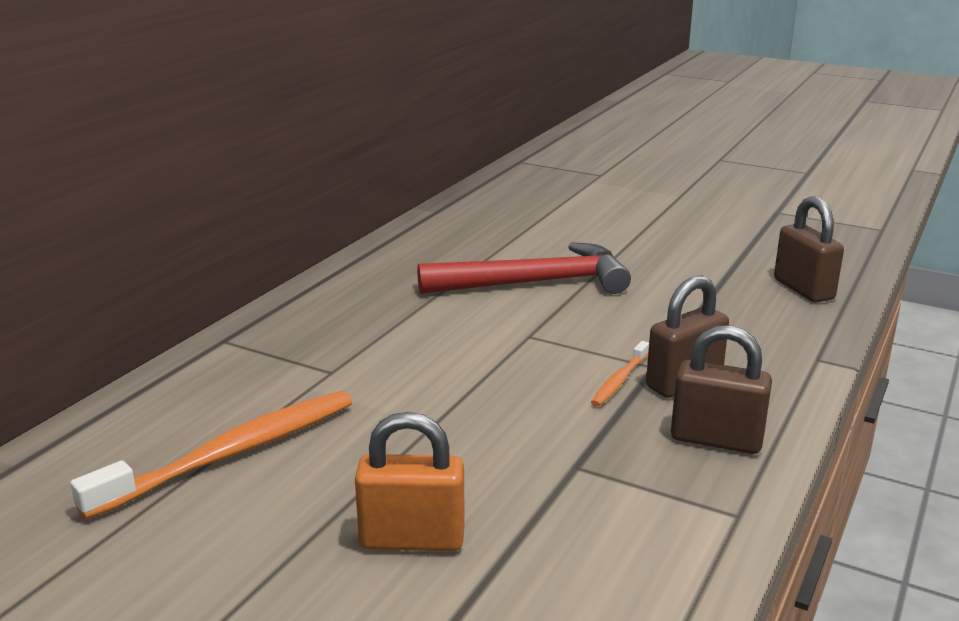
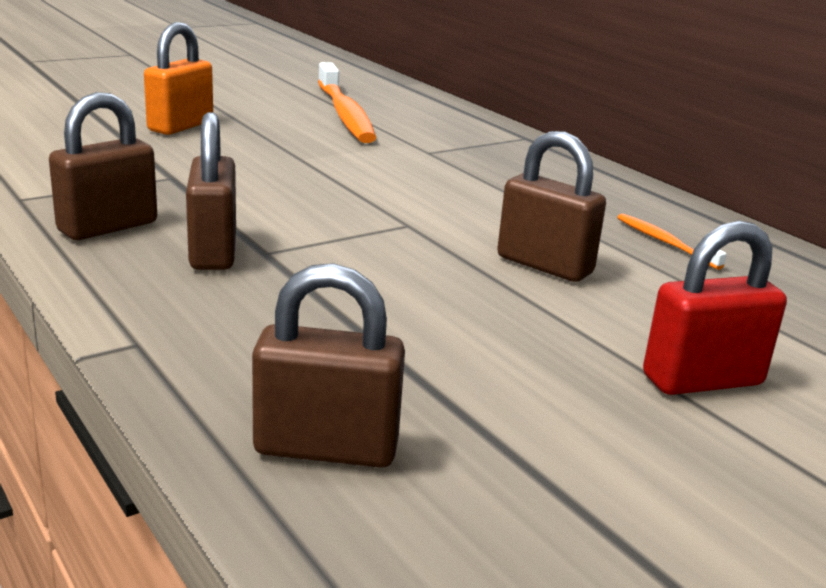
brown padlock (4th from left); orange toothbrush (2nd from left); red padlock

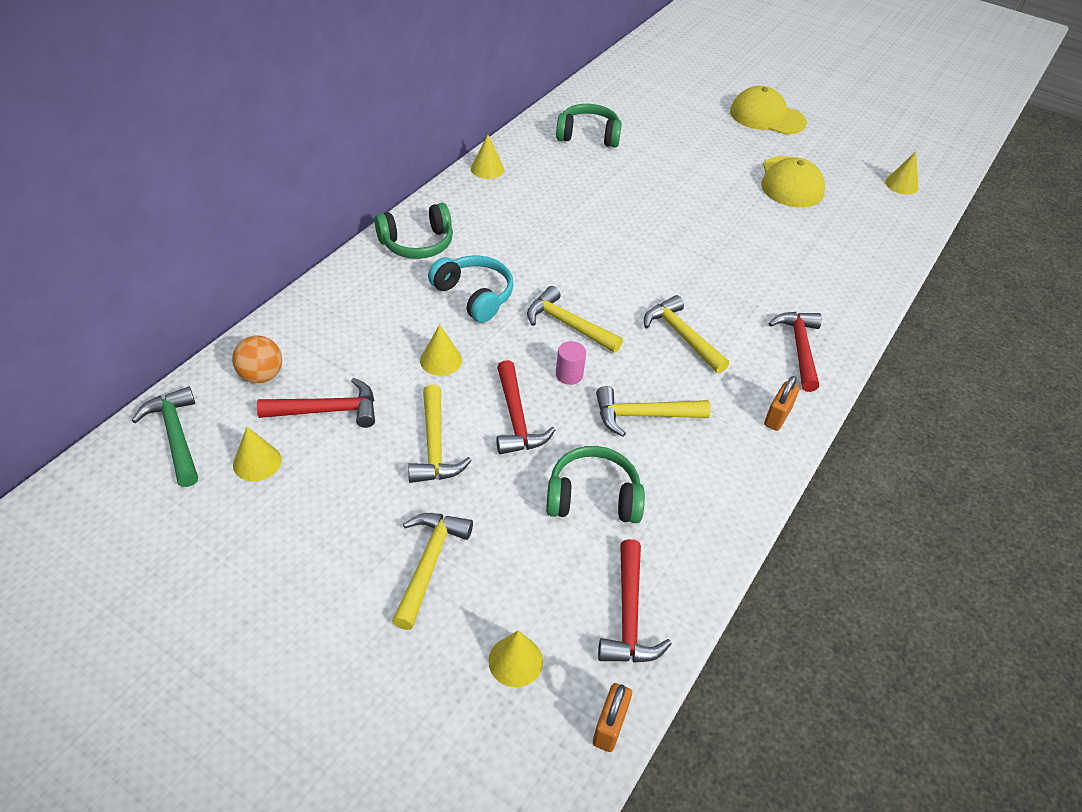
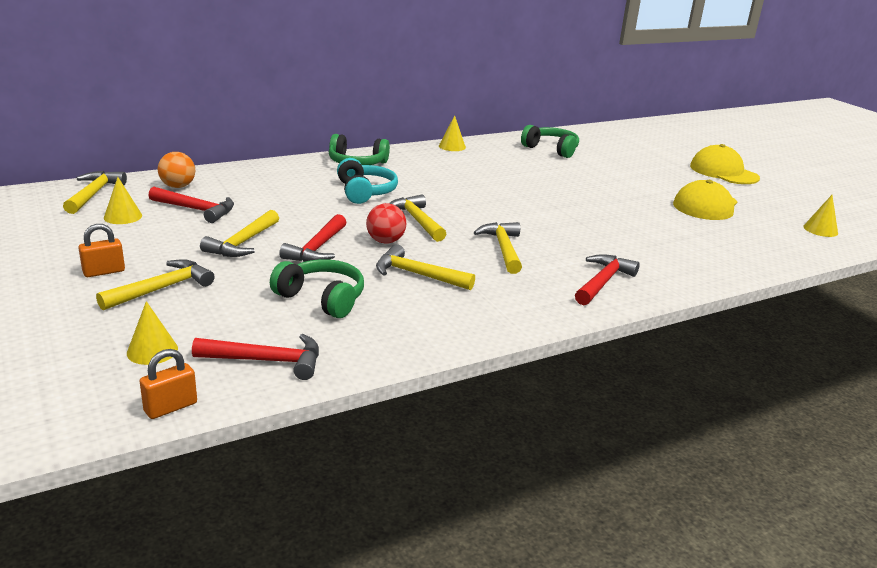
yellow cone (2nd from left in the first image); red ball; orange padlock (1st from left); yellow hammer (1st from left); red hammer (2nd from left)

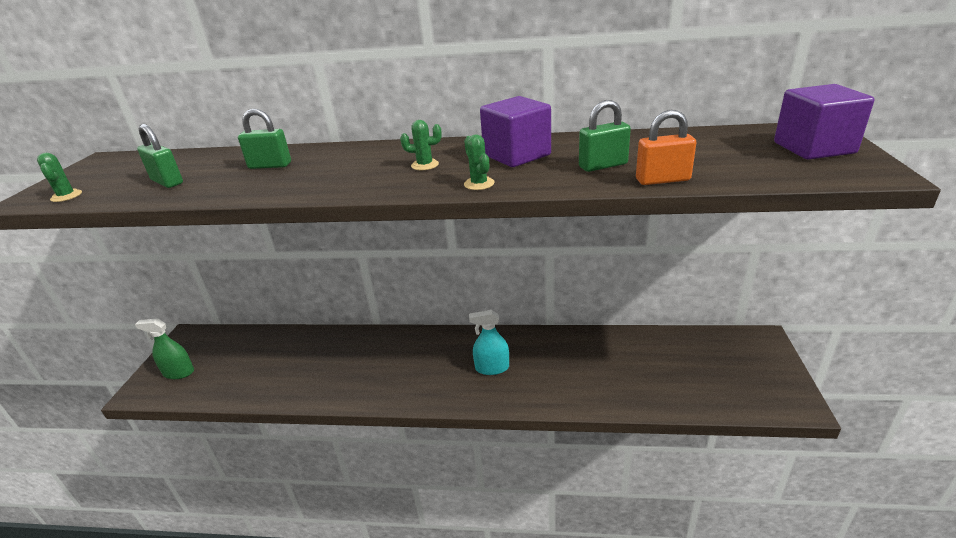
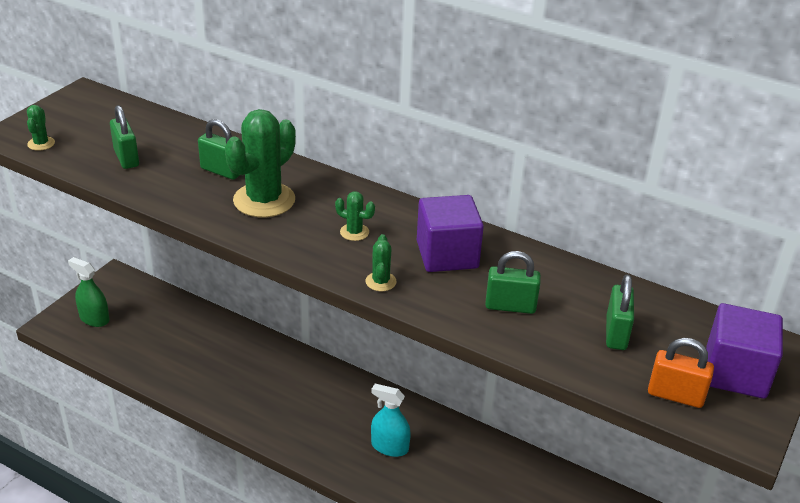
orange padlock; green cactus (2nd from left); green padlock (4th from left)

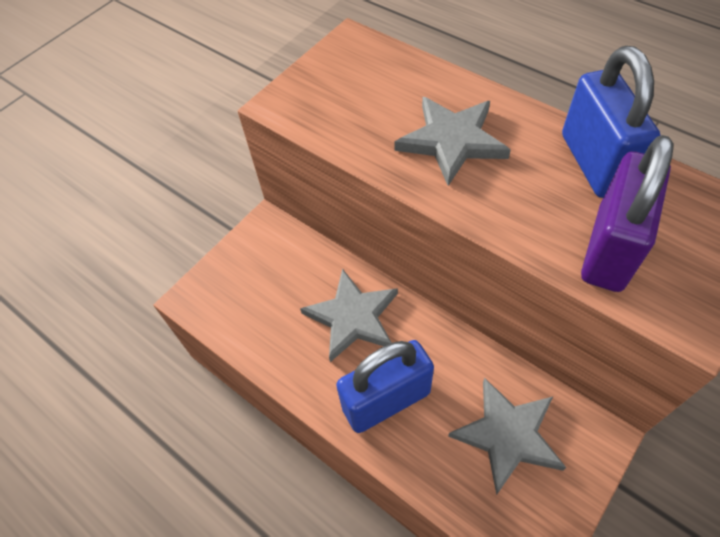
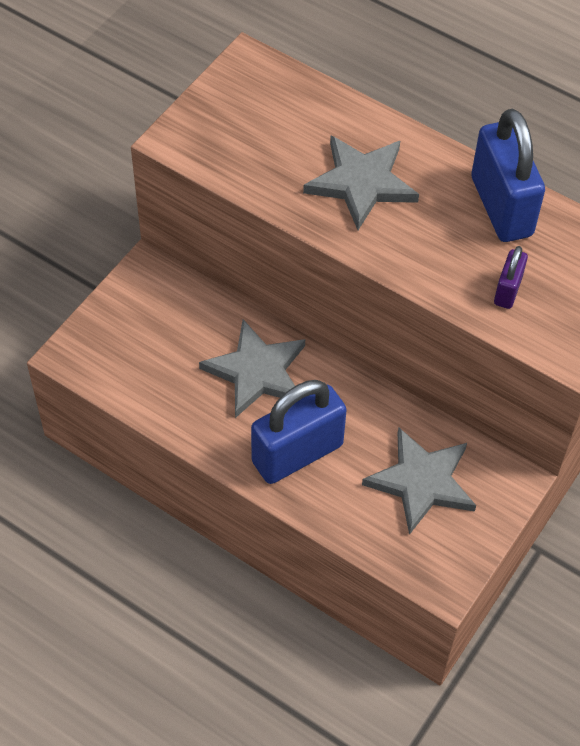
purple padlock

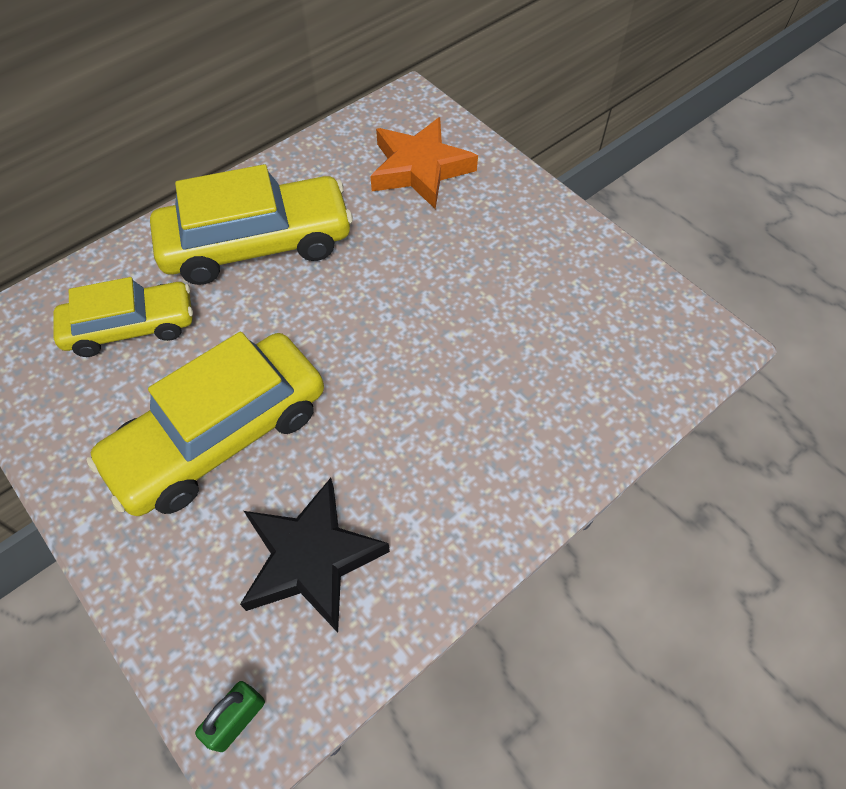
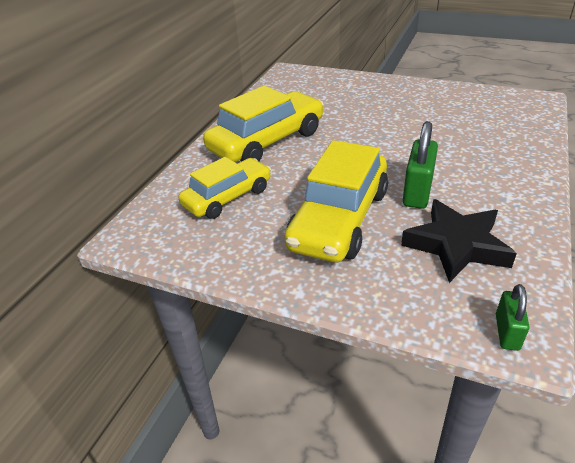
orange star; green padlock (1st from left)

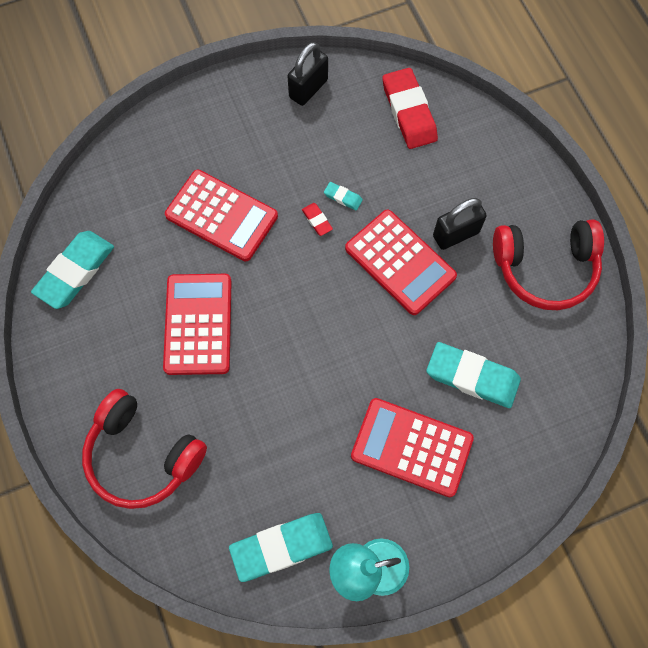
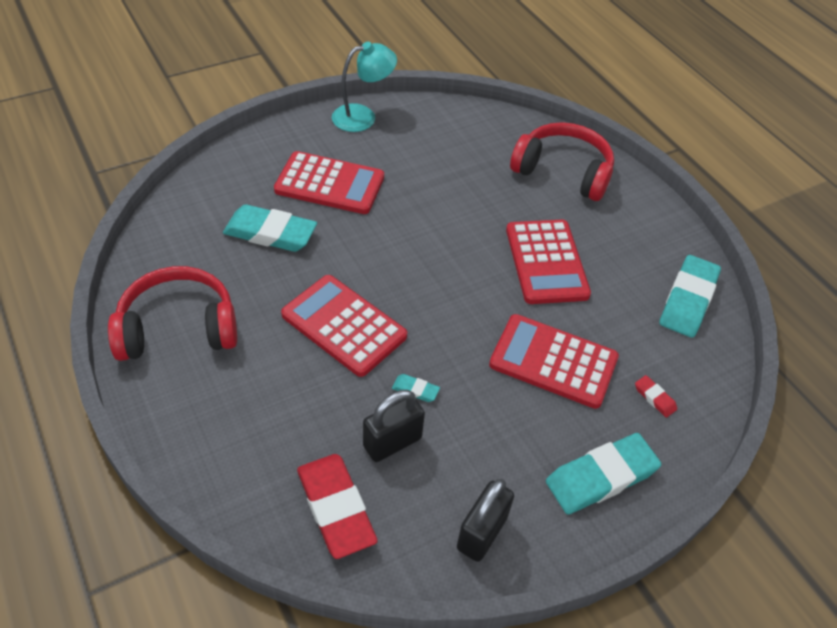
black padlock (1st from left); red eraser (2nd from left); turquoise eraser (3rd from left)

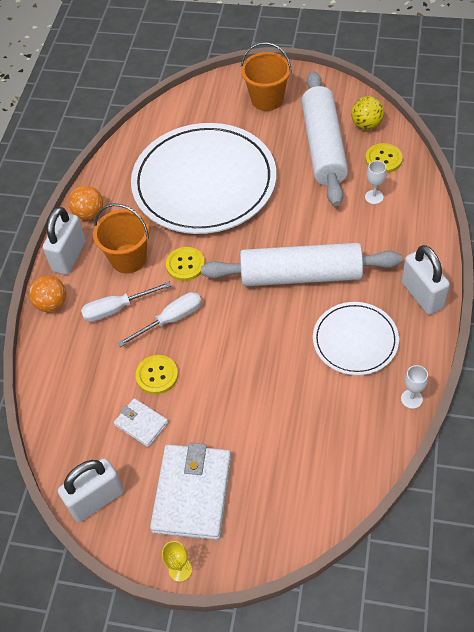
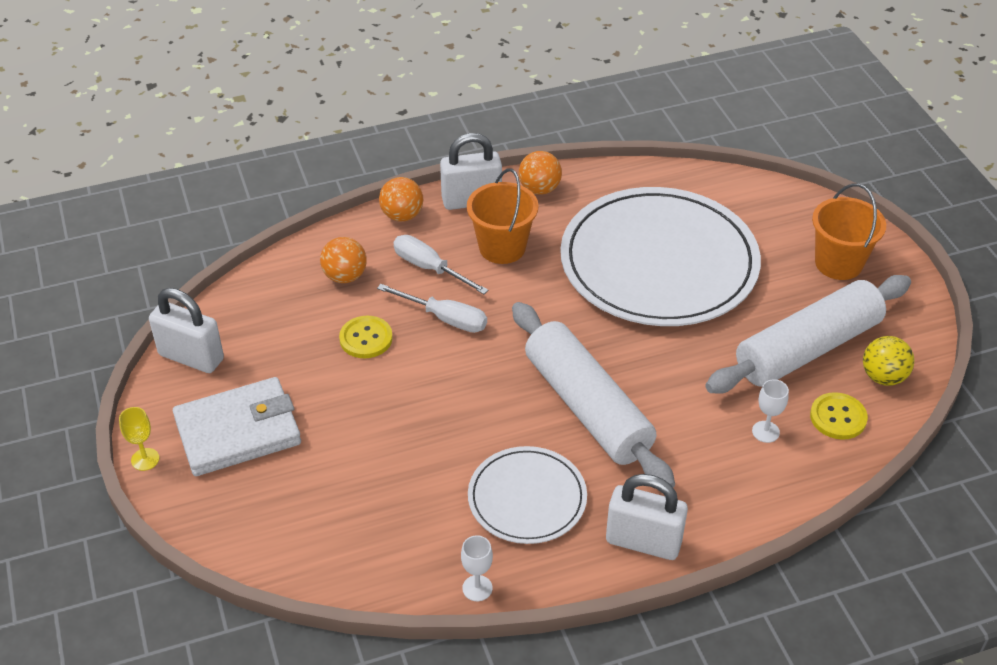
white padlock (3rd from left); yellow button (2nd from left in the first image); white wallet (1st from left in the first image); orange ball (1st from left)

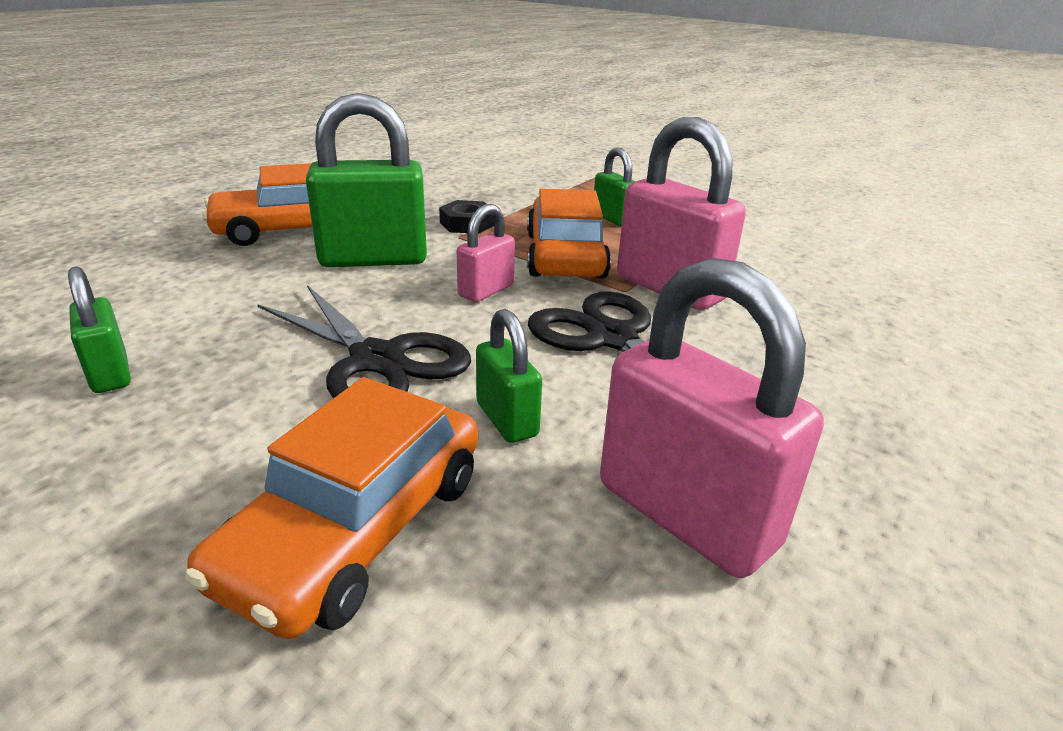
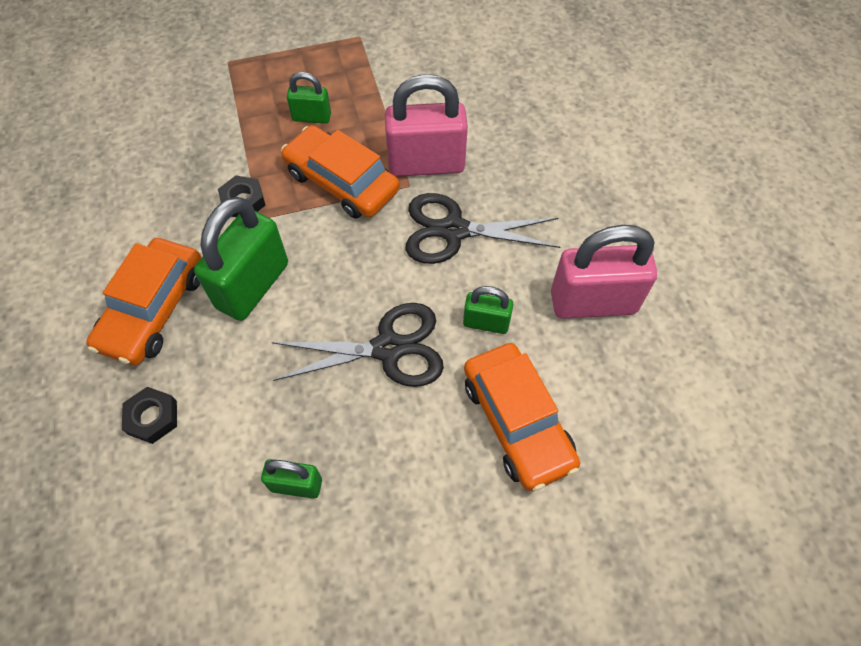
pink padlock (1st from left in the first image); black nut (1st from left)

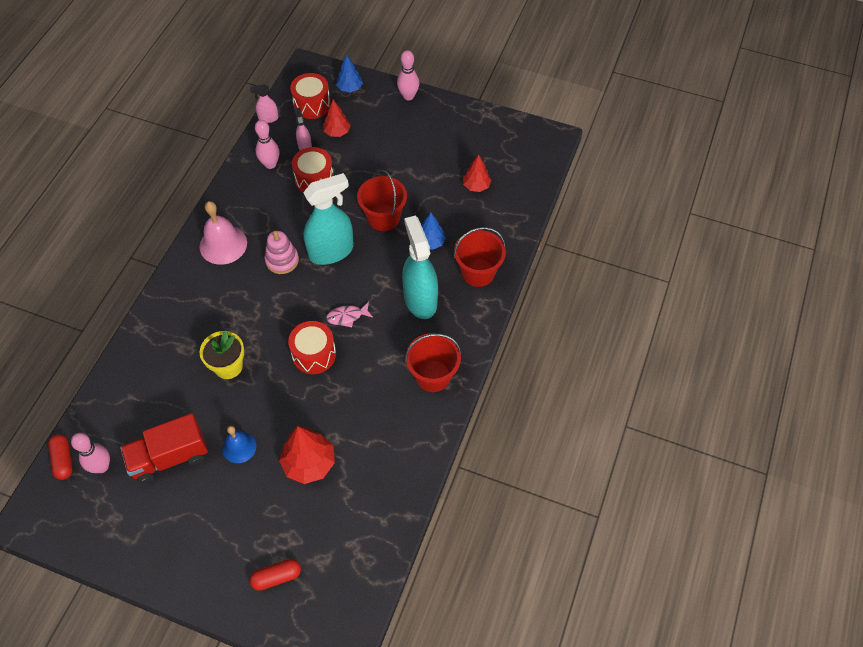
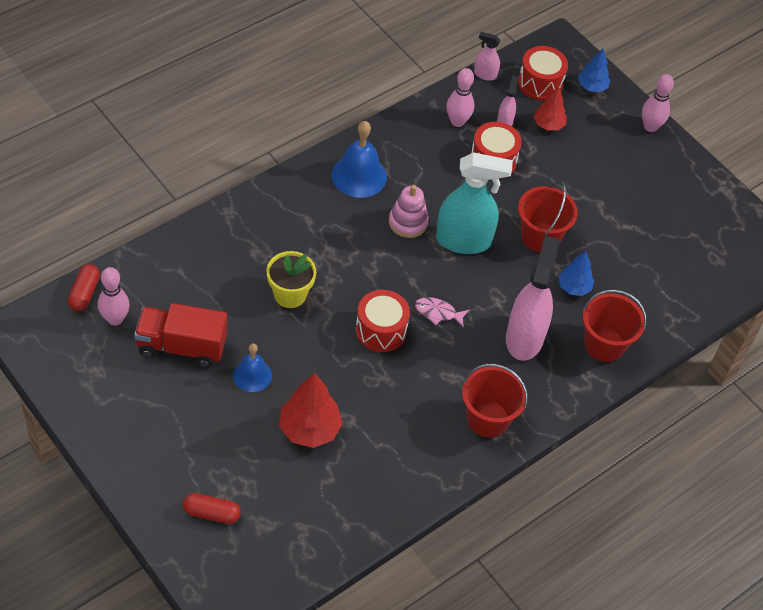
red tree (3rd from left in the first image); blue bell (2nd from left); pink spray bottle (3rd from left)

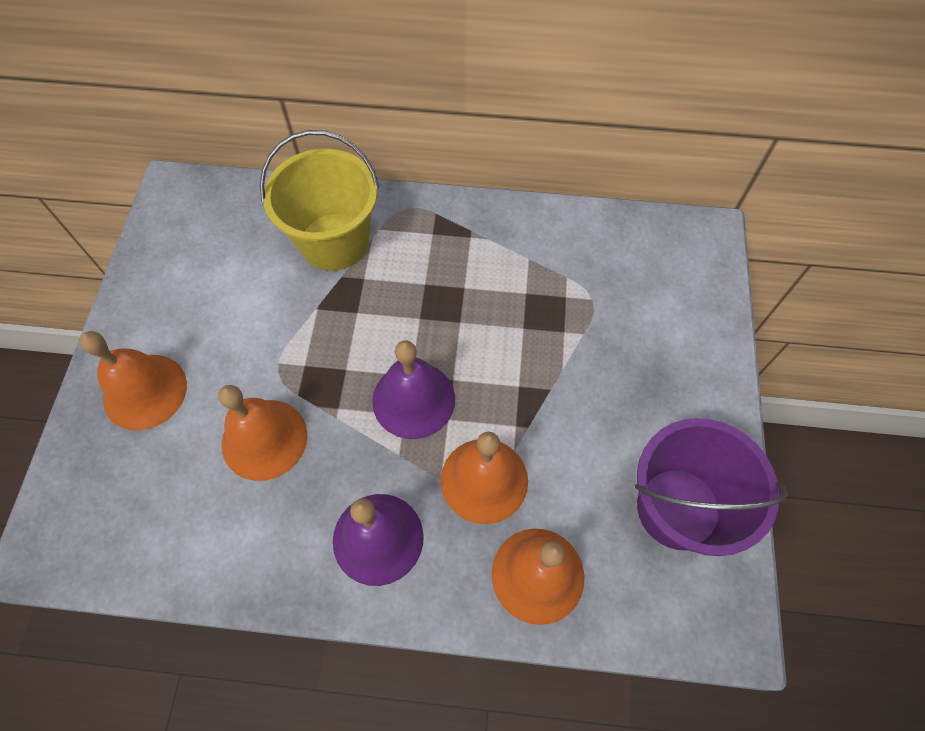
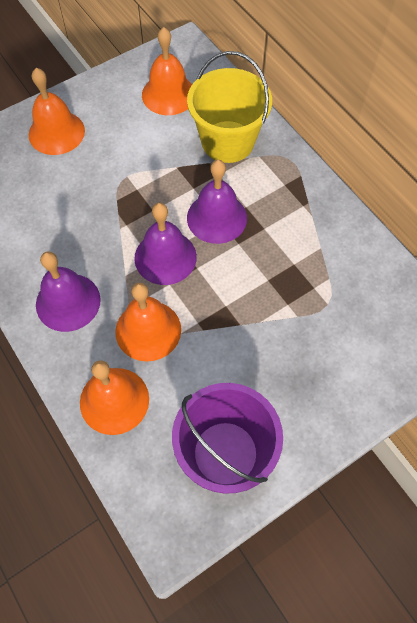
orange bell (4th from left); purple bell (3rd from left)

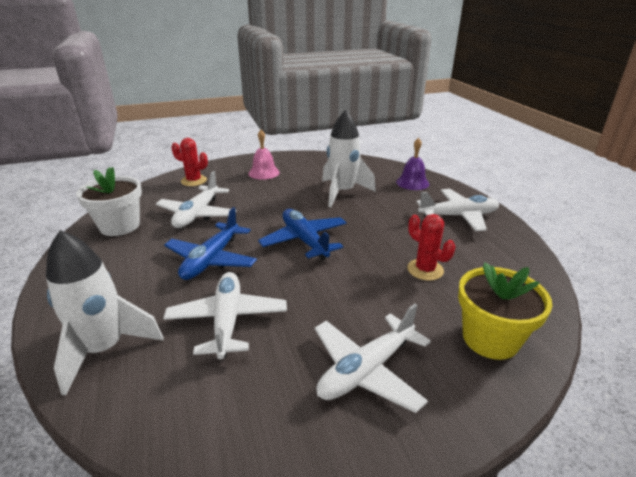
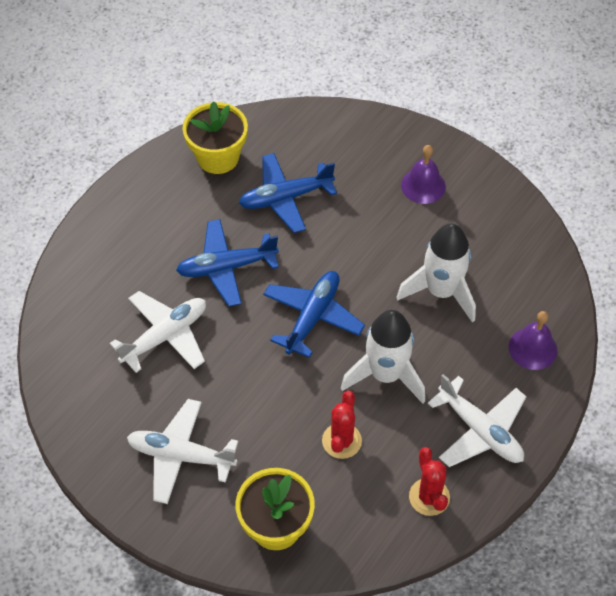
purple bell (1st from left); red cactus (2nd from left); yellow flower pot (1st from left); blue plane (2nd from left); white rocket (1st from left)

